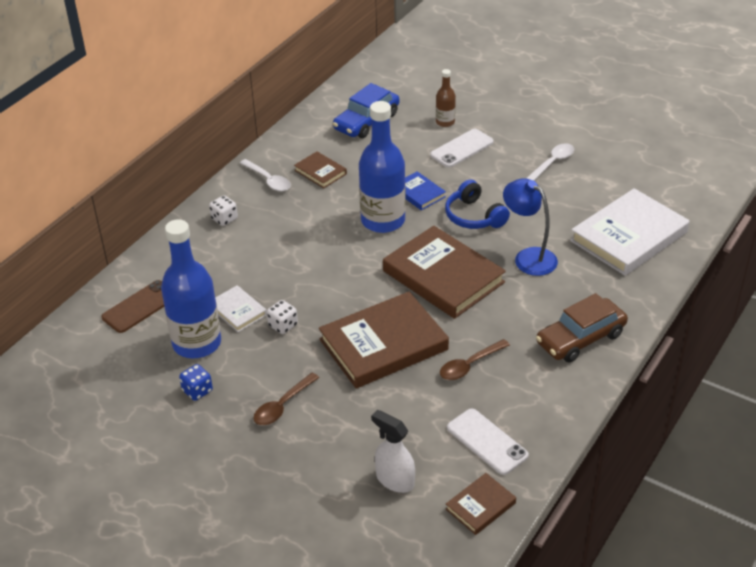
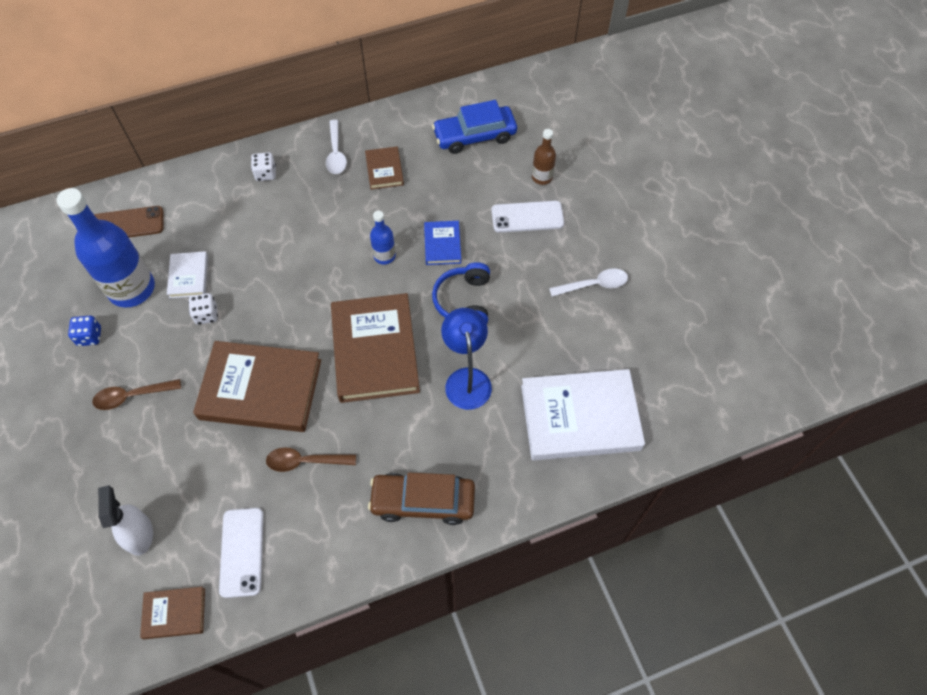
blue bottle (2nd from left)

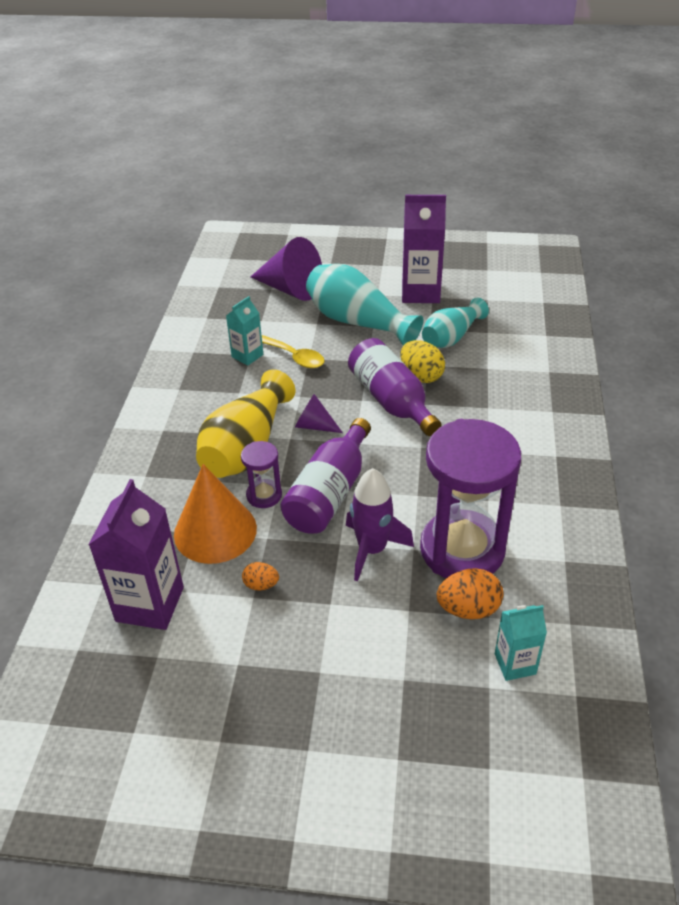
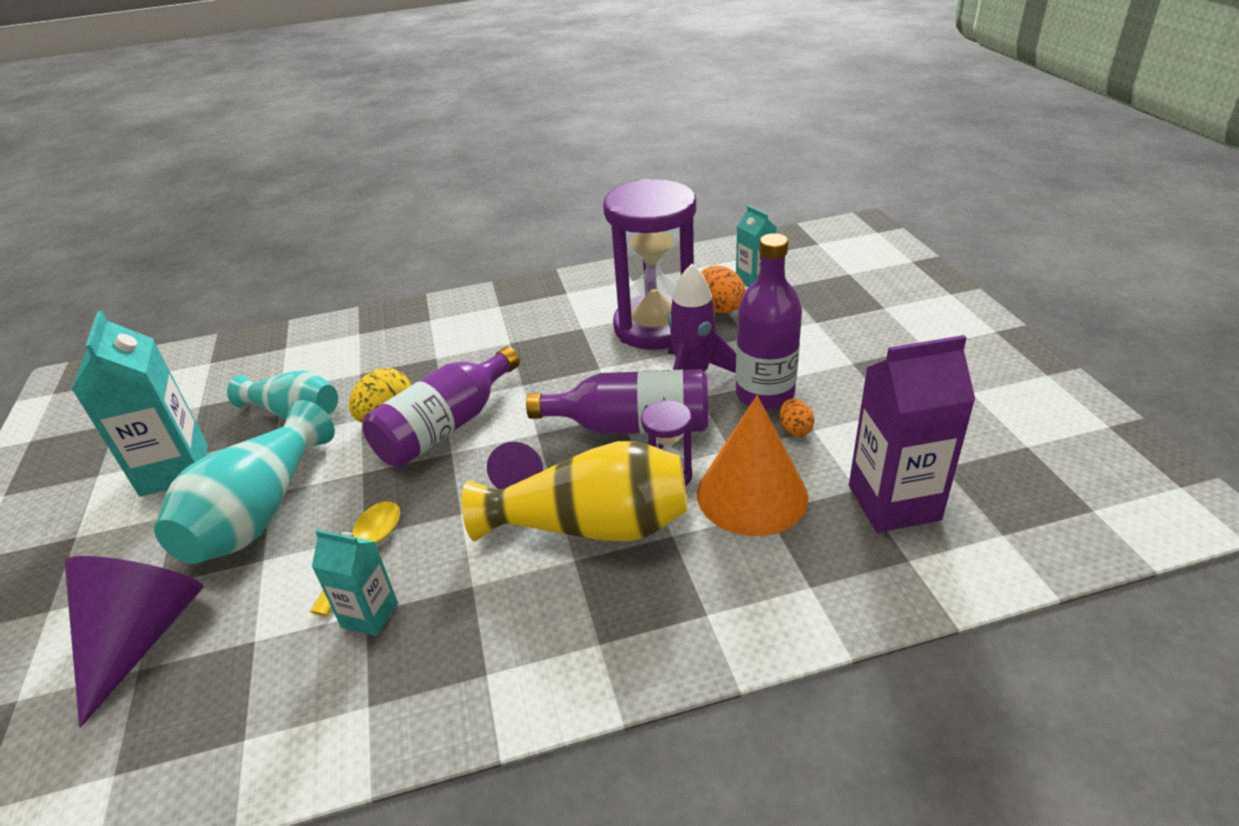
turquoise carton (1st from left); purple bottle (3rd from left)

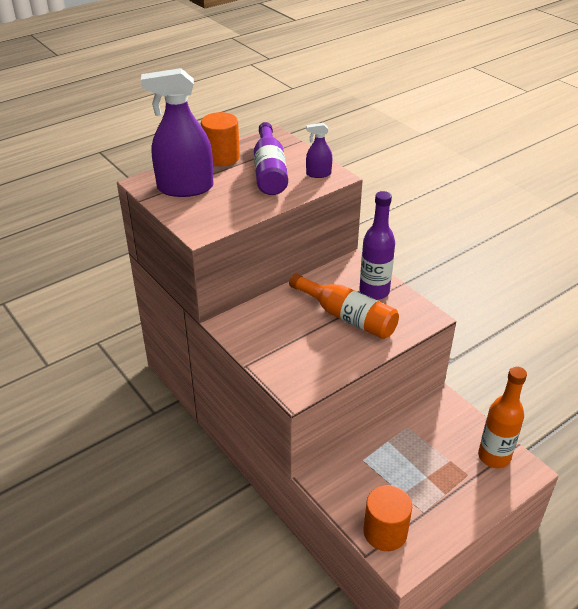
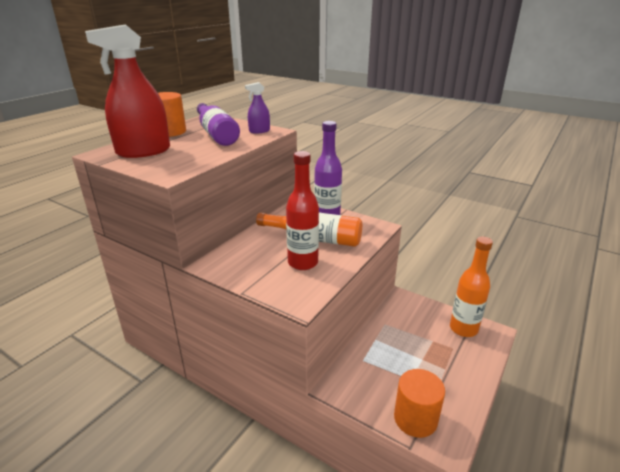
red spray bottle; red bottle

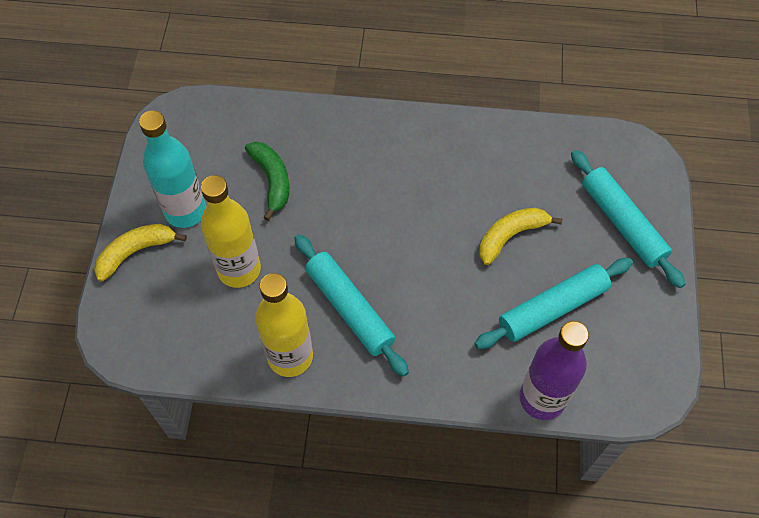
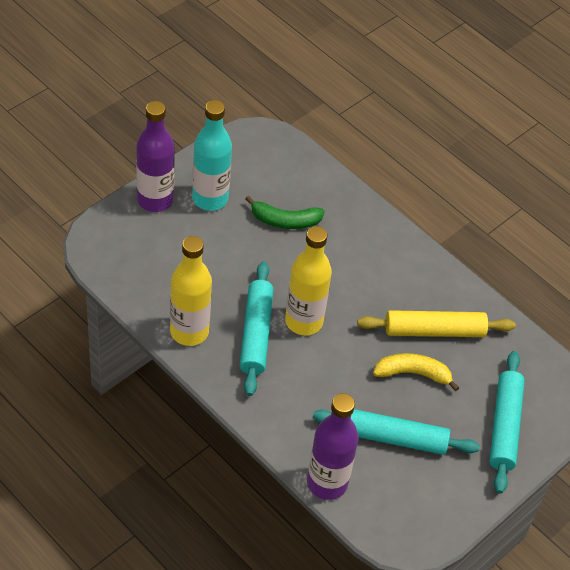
green banana; yellow bottle (2nd from left); purple bottle (1st from left); yellow rolling pin

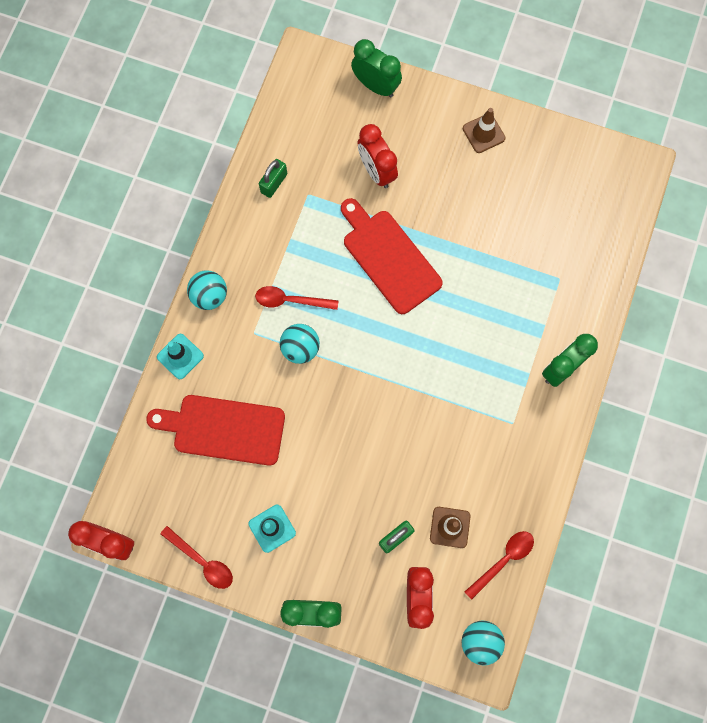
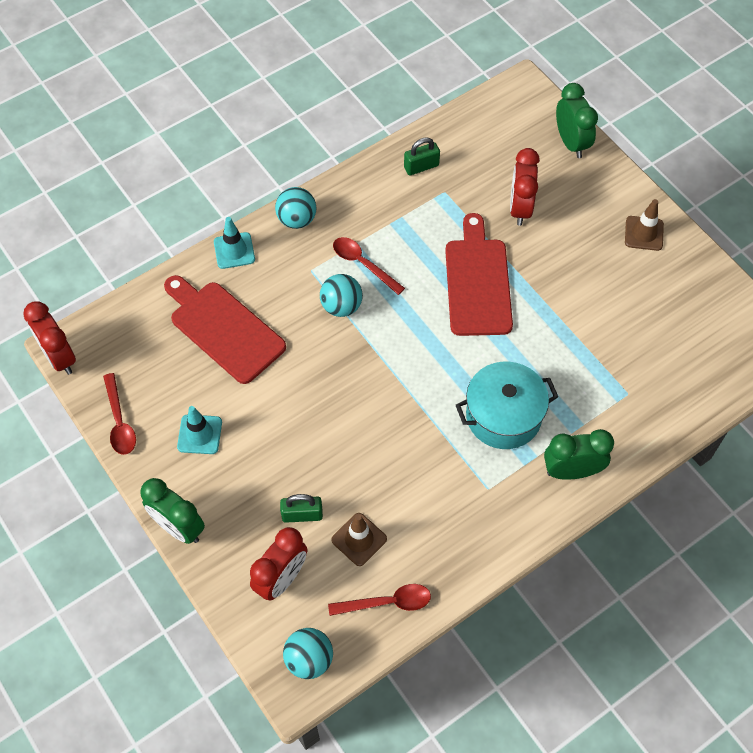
turquoise pot

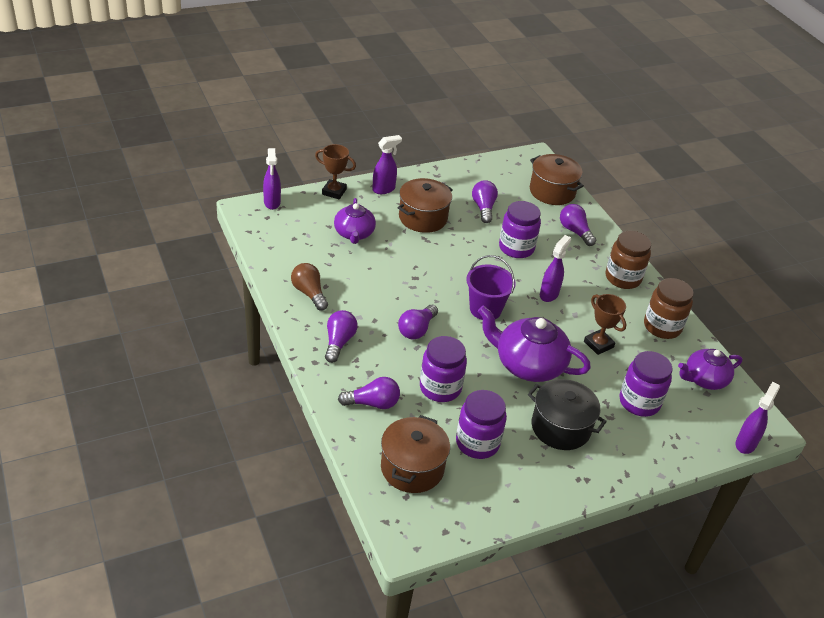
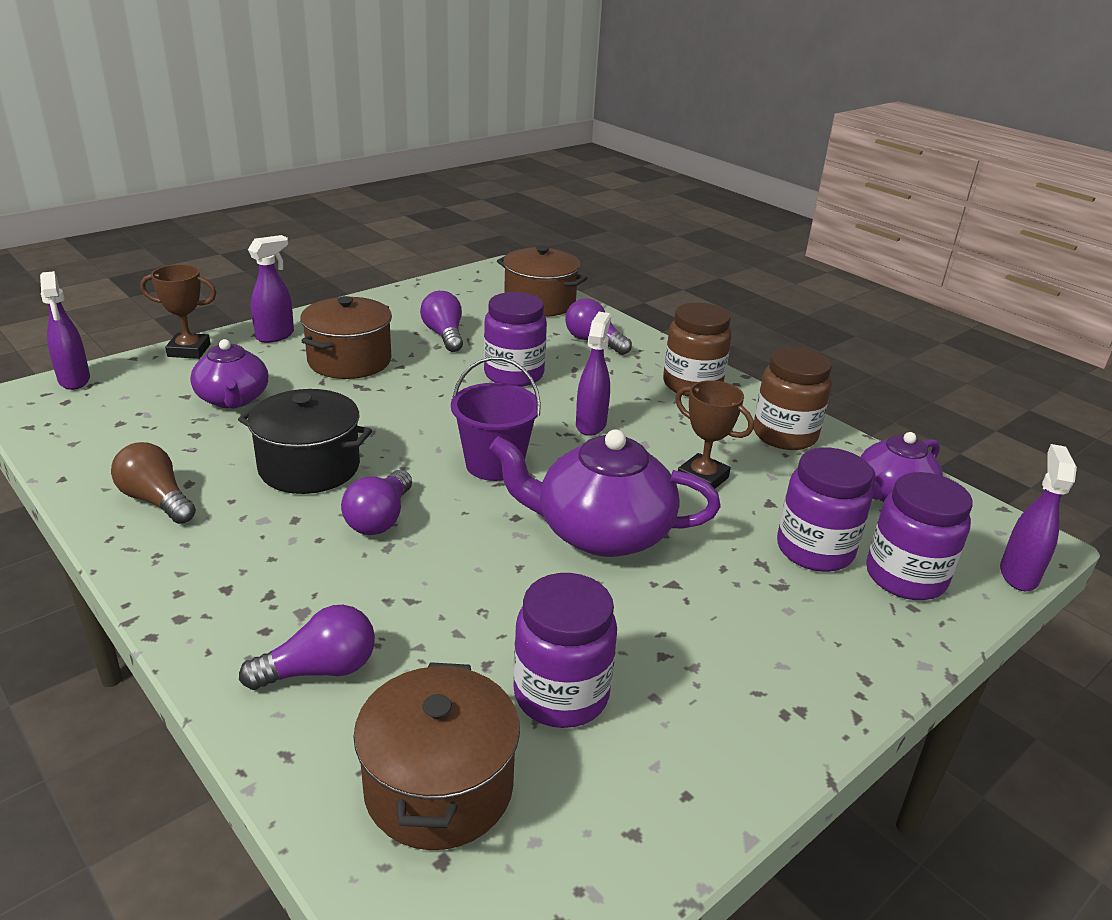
purple light bulb (1st from left in the first image); purple jar (4th from left); black pot

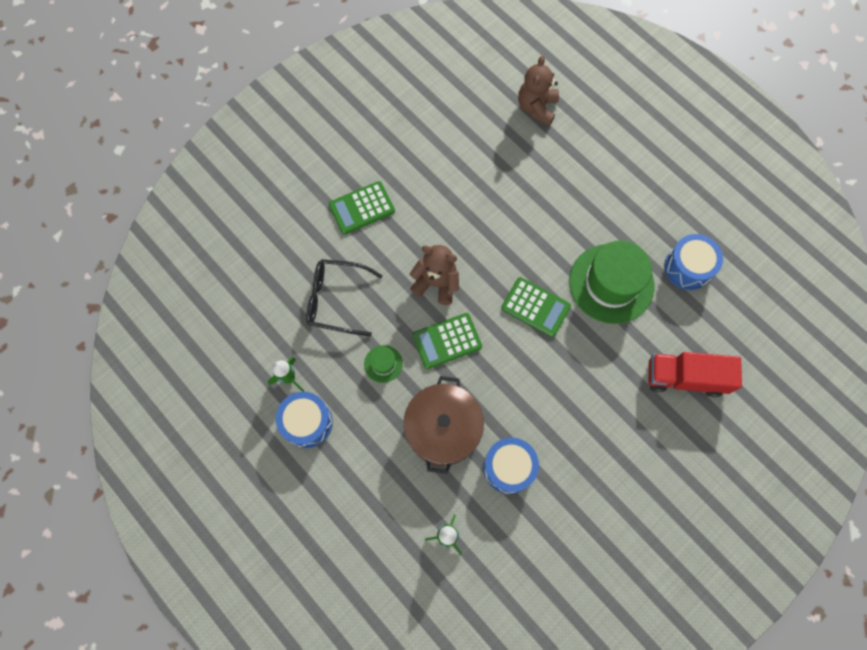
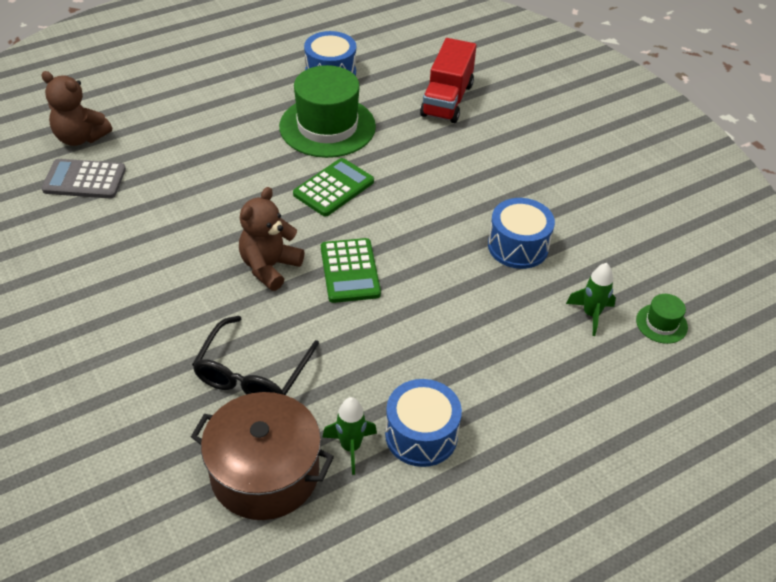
green calculator (1st from left in the first image); green hat (2nd from left); brown pot; grey calculator

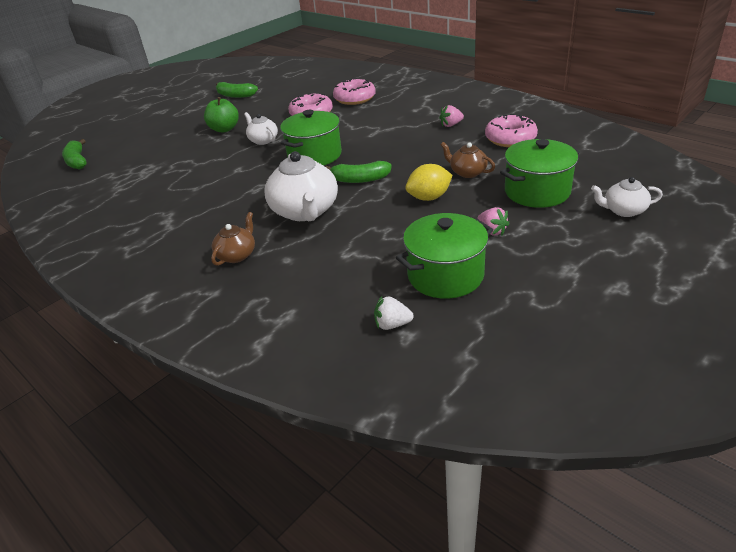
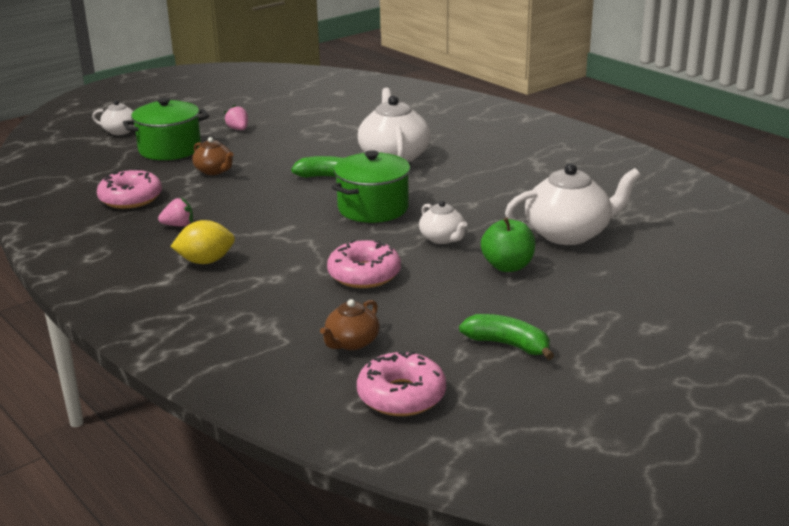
pink donut (3rd from left); green banana (1st from left in the first image); yellow lemon; brown teapot (2nd from left); green pot (2nd from left in the first image); white strawberry; white teapot (4th from left)

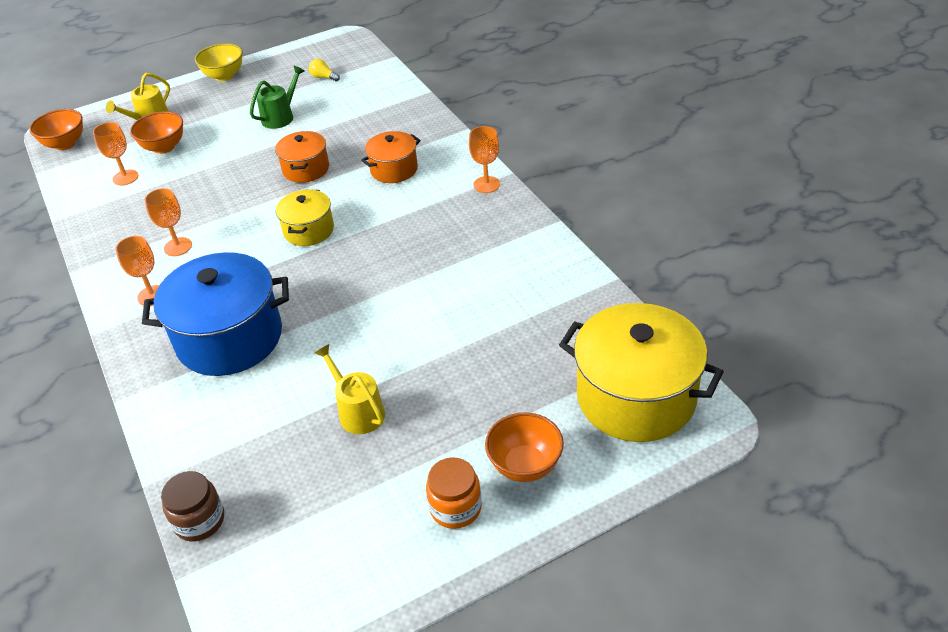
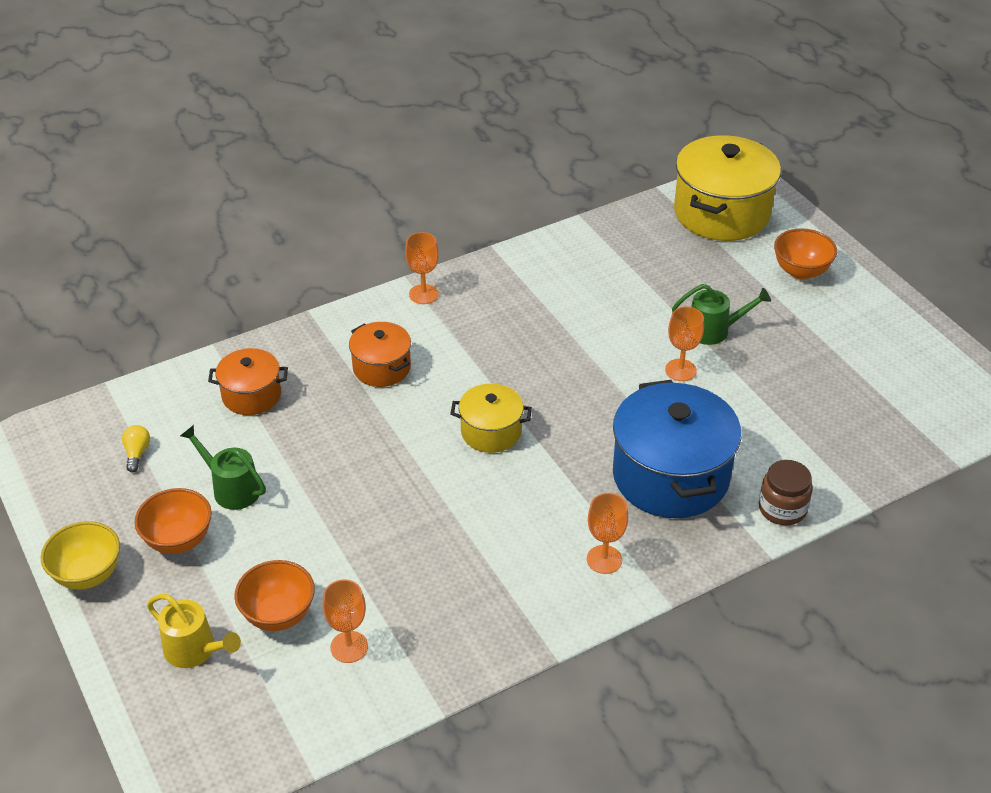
yellow light bulb; orange bowl (1st from left); orange pot (1st from left); orange goblet (4th from left); yellow watering can (2nd from left in the first image); orange jar; brown jar; green watering can (2nd from left)

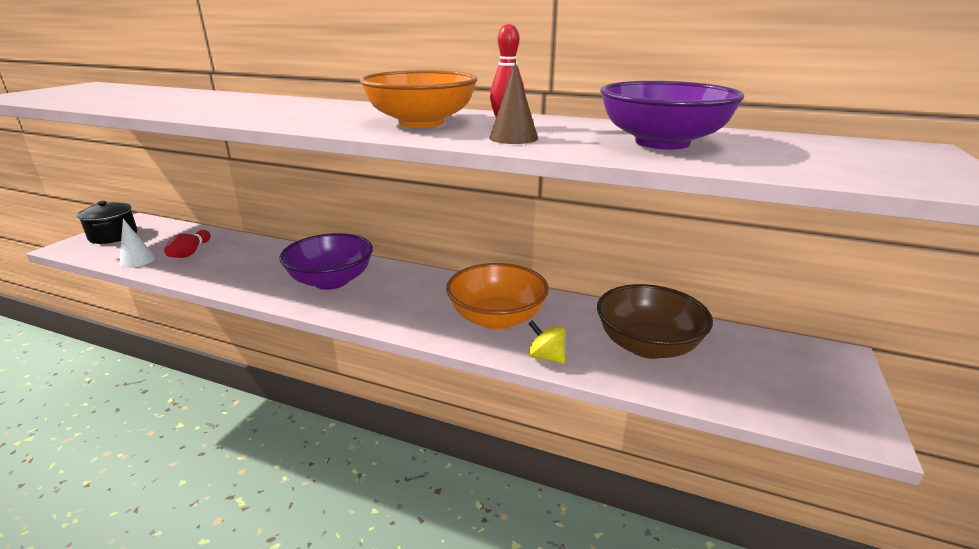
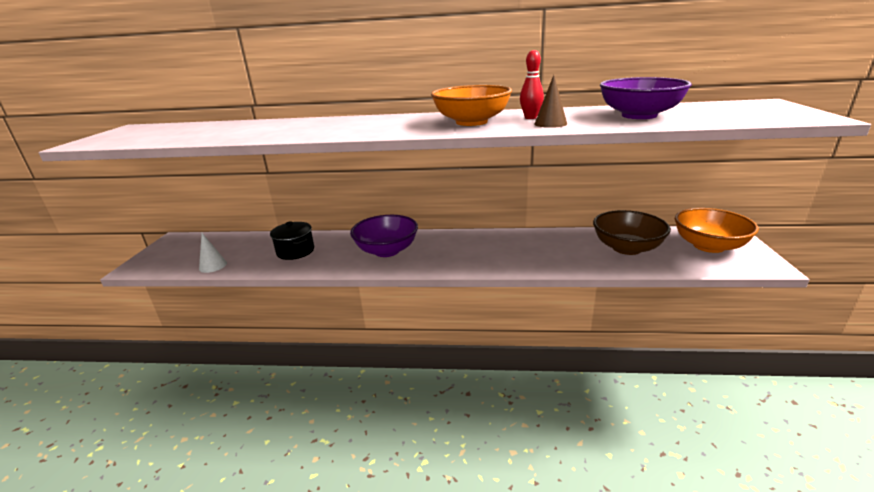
black pot; red bowling pin (1st from left in the first image); orange bowl (2nd from left); yellow spinning top

